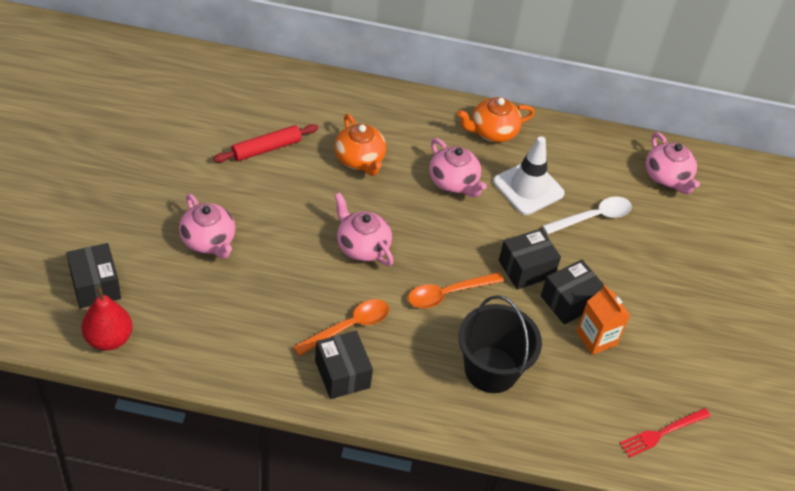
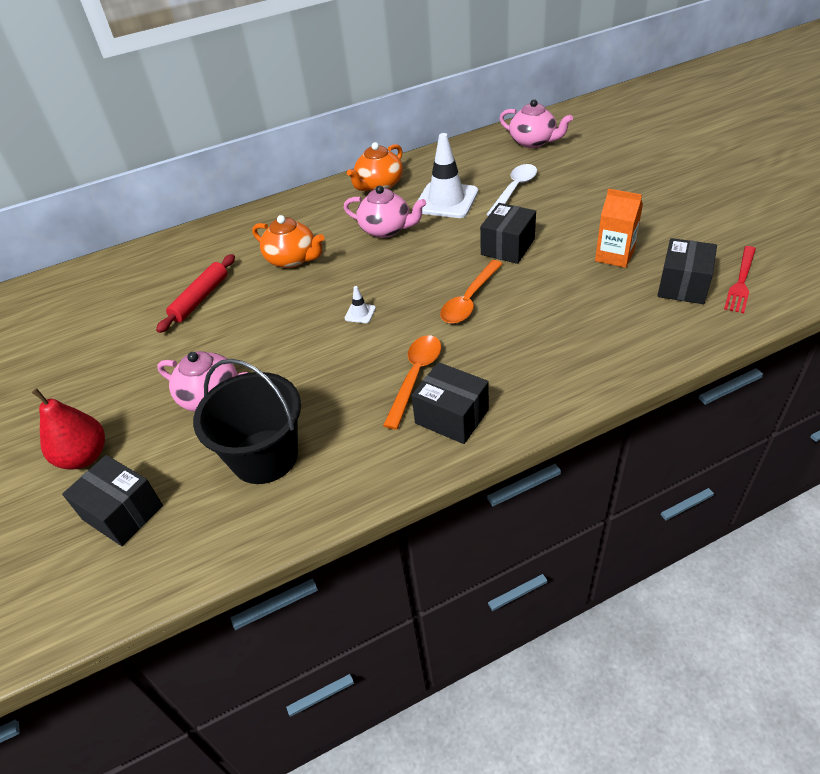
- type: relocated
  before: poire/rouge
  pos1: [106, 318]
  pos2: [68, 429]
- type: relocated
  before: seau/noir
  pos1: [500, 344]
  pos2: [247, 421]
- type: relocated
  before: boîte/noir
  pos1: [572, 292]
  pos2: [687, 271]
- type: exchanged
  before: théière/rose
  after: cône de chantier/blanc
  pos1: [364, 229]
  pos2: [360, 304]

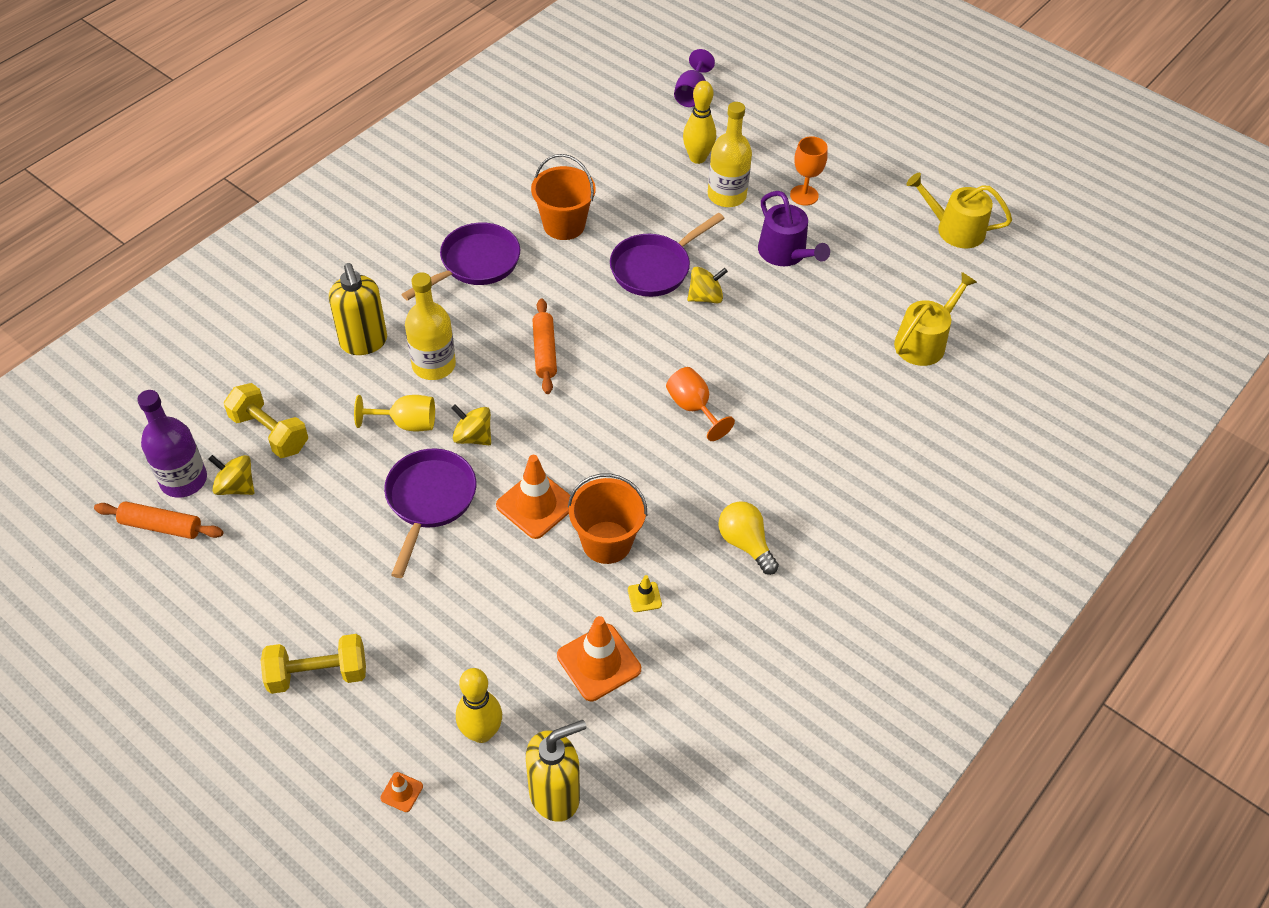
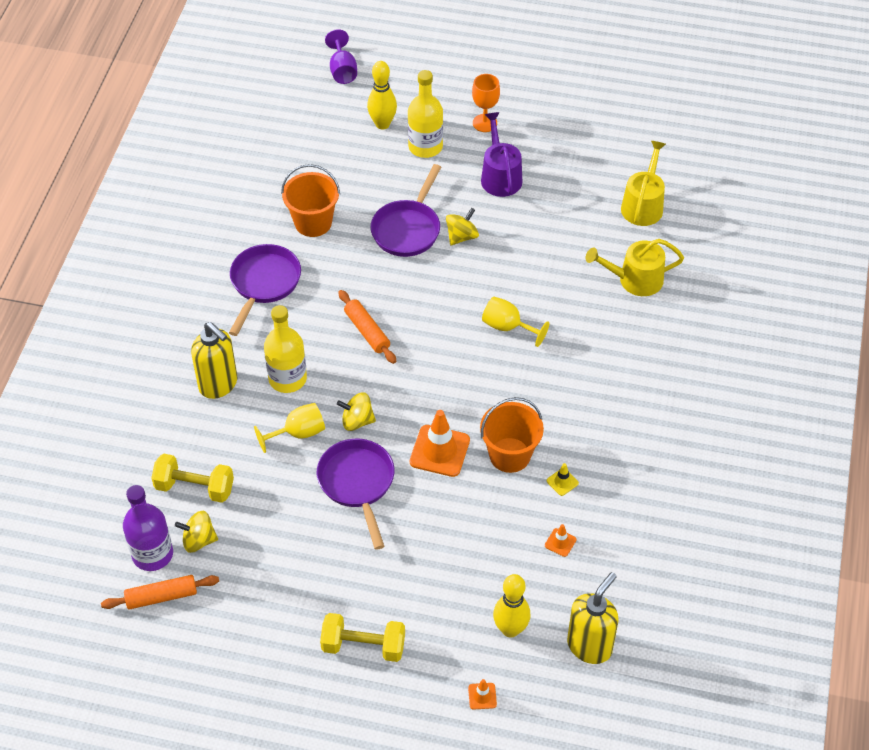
- type: missing
  before: ampoule/jaune
  pos1: [749, 538]
- type: relocated
  before: arrosoir/jaune
  pos1: [959, 210]
  pos2: [635, 267]
- type: colour
  before: verre à pied/orange
  after: verre à pied/jaune
  pos1: [700, 404]
  pos2: [515, 322]
- type: spun
  before: haltère/jaune
  pos1: [313, 664]
  pos2: [362, 637]
  turn: 45
- type: spun
  before: arrosoir/violet
  pos1: [794, 228]
  pos2: [501, 154]
  turn: -135
- type: size
  before: cône de chantier/orange
  pos1: [599, 658]
  pos2: [561, 540]
  scale: 0.47

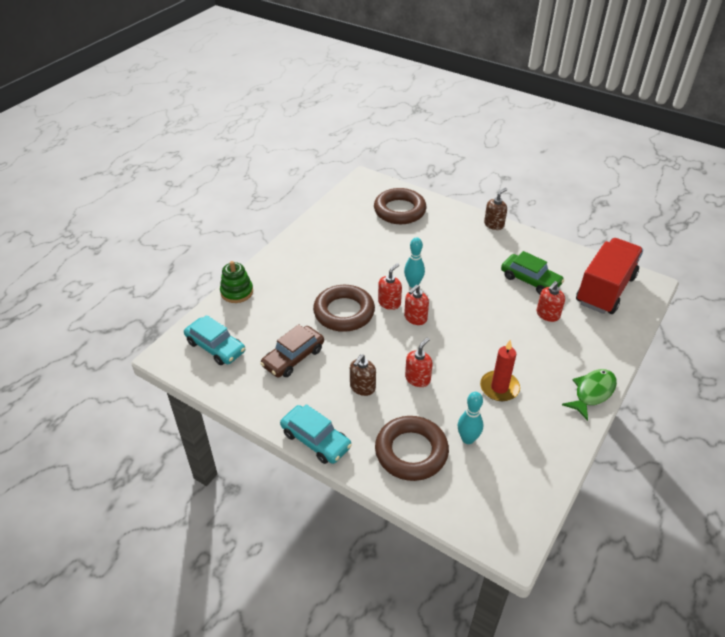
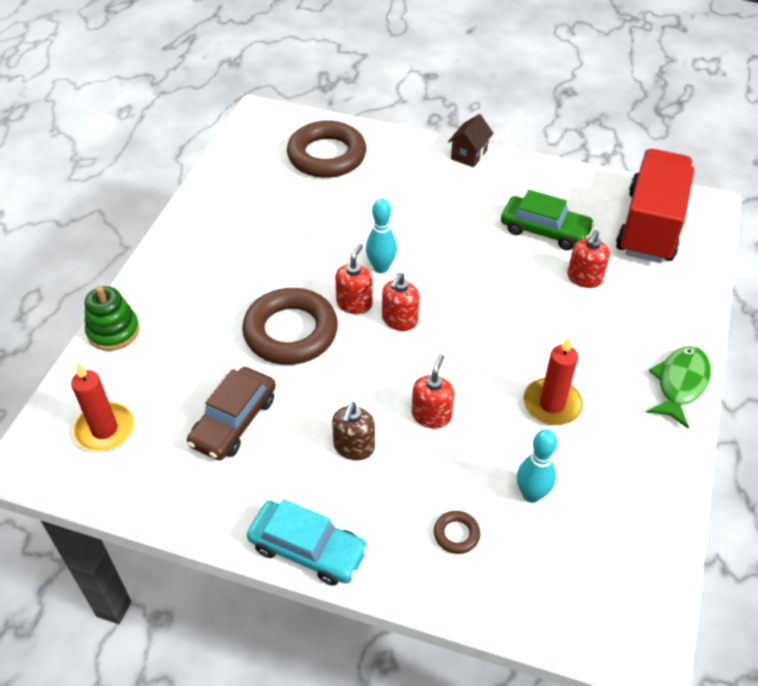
- type: exchanged
  before: voiture/turquoise
  after: bougie/rouge
  pos1: [214, 340]
  pos2: [102, 407]
- type: exchanged
  before: distributeur de savon/marron
  after: maison/marron
  pos1: [495, 209]
  pos2: [471, 140]
- type: size
  before: anneau/marron
  pos1: [412, 448]
  pos2: [457, 532]
  scale: 0.41

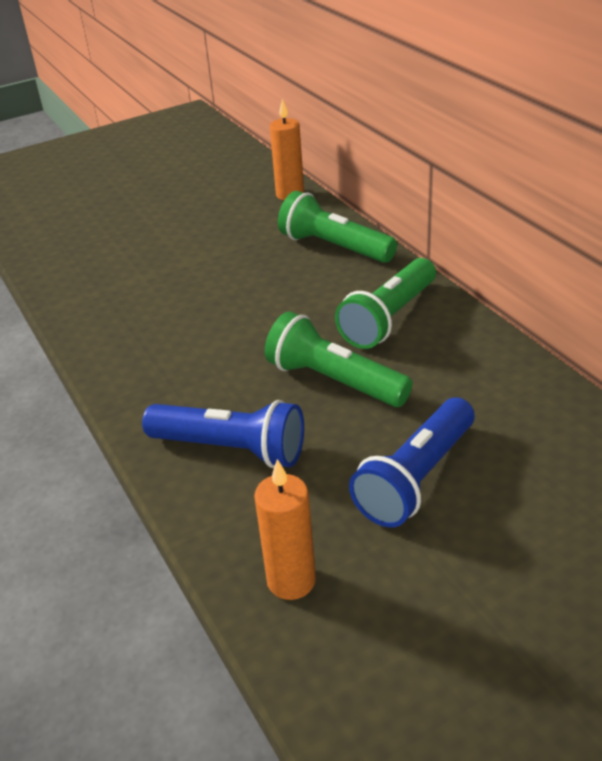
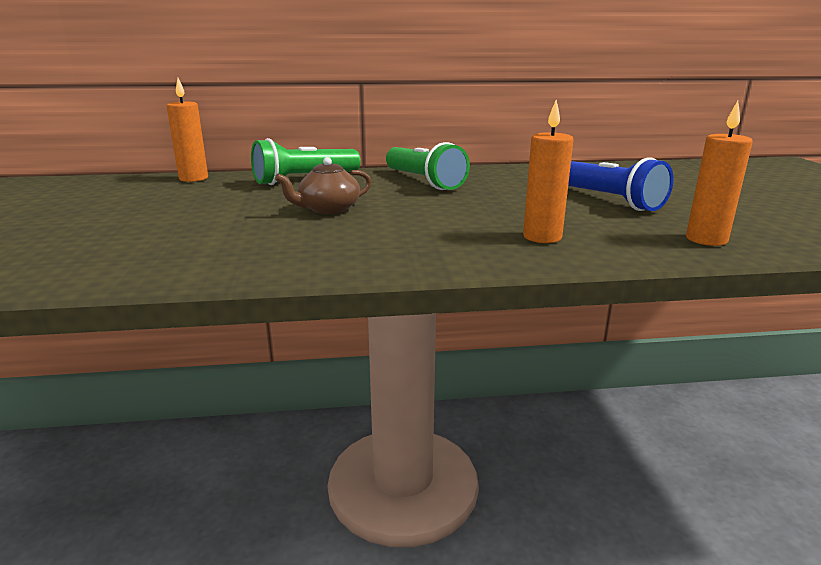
- type: missing
  before: lampe de poche/vert
  pos1: [339, 359]
- type: appeared
  after: théière/marron
  pos2: [323, 185]
- type: exchanged
  before: lampe de poche/bleu
  after: bougie/orange
  pos1: [223, 434]
  pos2: [548, 171]

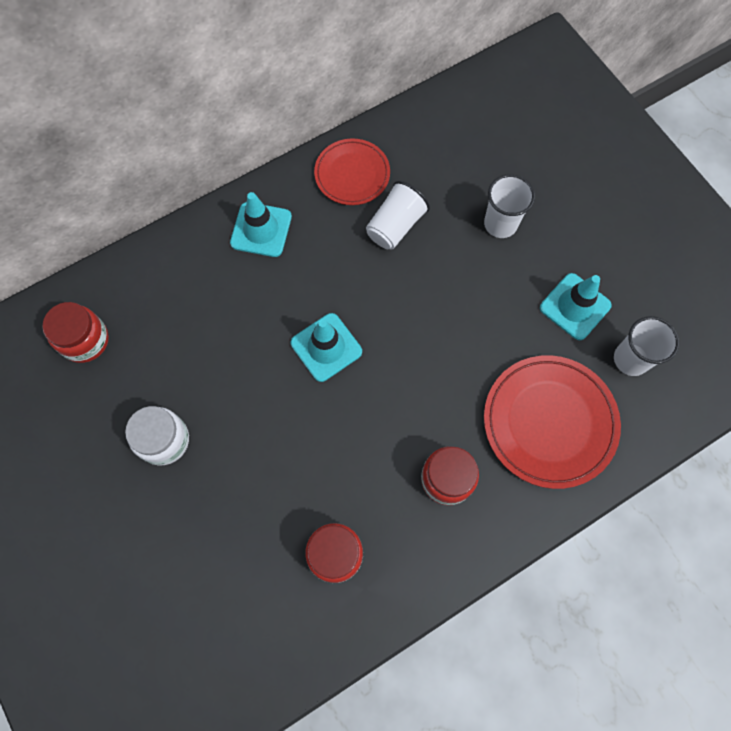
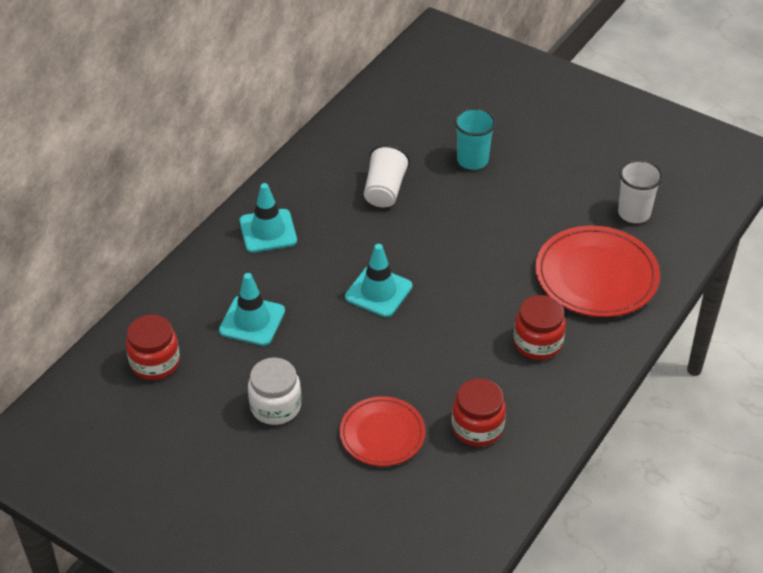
- type: relocated
  before: assiette/rouge
  pos1: [352, 171]
  pos2: [383, 431]
- type: relocated
  before: cône de chantier/turquoise
  pos1: [576, 306]
  pos2: [252, 309]
- type: colour
  before: gobelet/blanc
  after: gobelet/turquoise
  pos1: [509, 206]
  pos2: [475, 139]

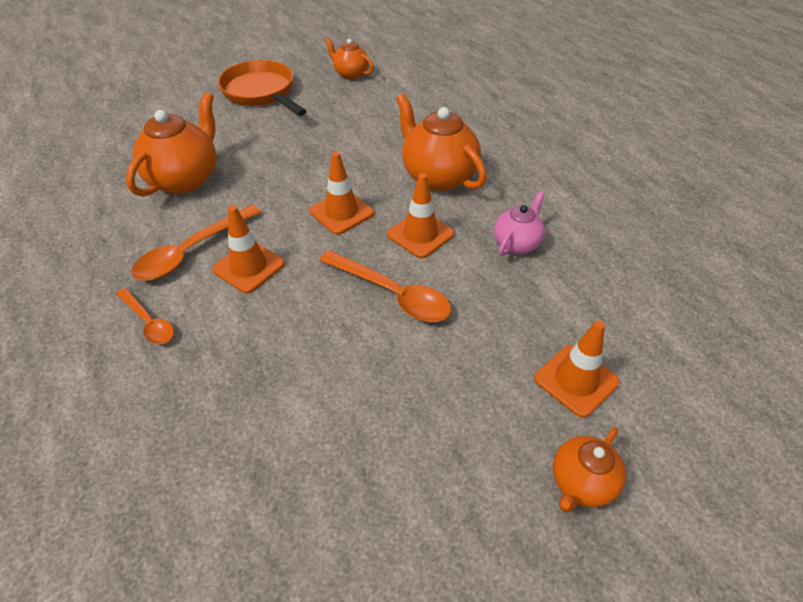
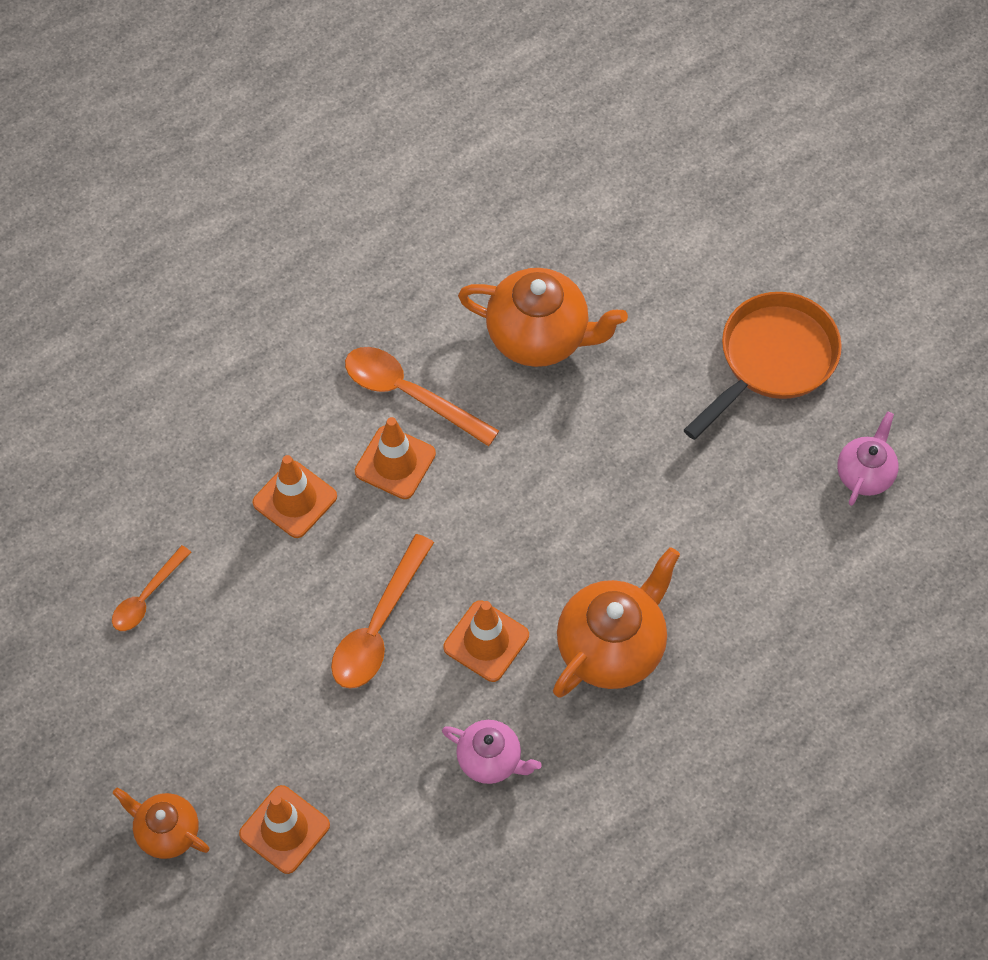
- type: relocated
  before: cuillère/orange
  pos1: [145, 316]
  pos2: [151, 588]
- type: relocated
  before: cône de chantier/orange
  pos1: [341, 193]
  pos2: [294, 496]
- type: colour
  before: théière/orange
  after: théière/rose
  pos1: [349, 58]
  pos2: [868, 459]

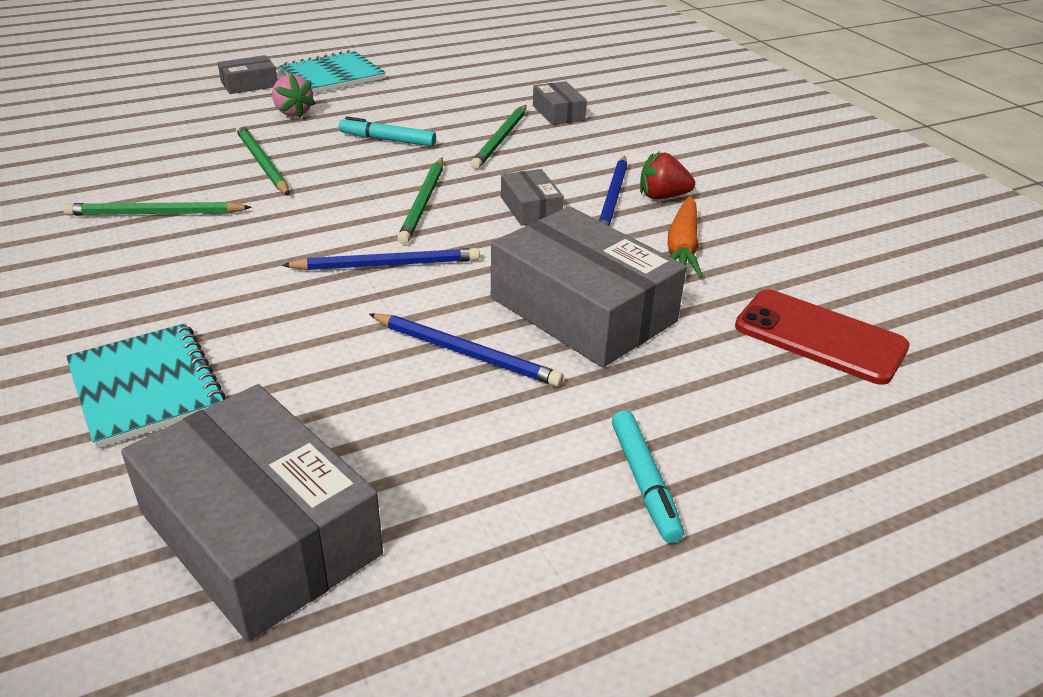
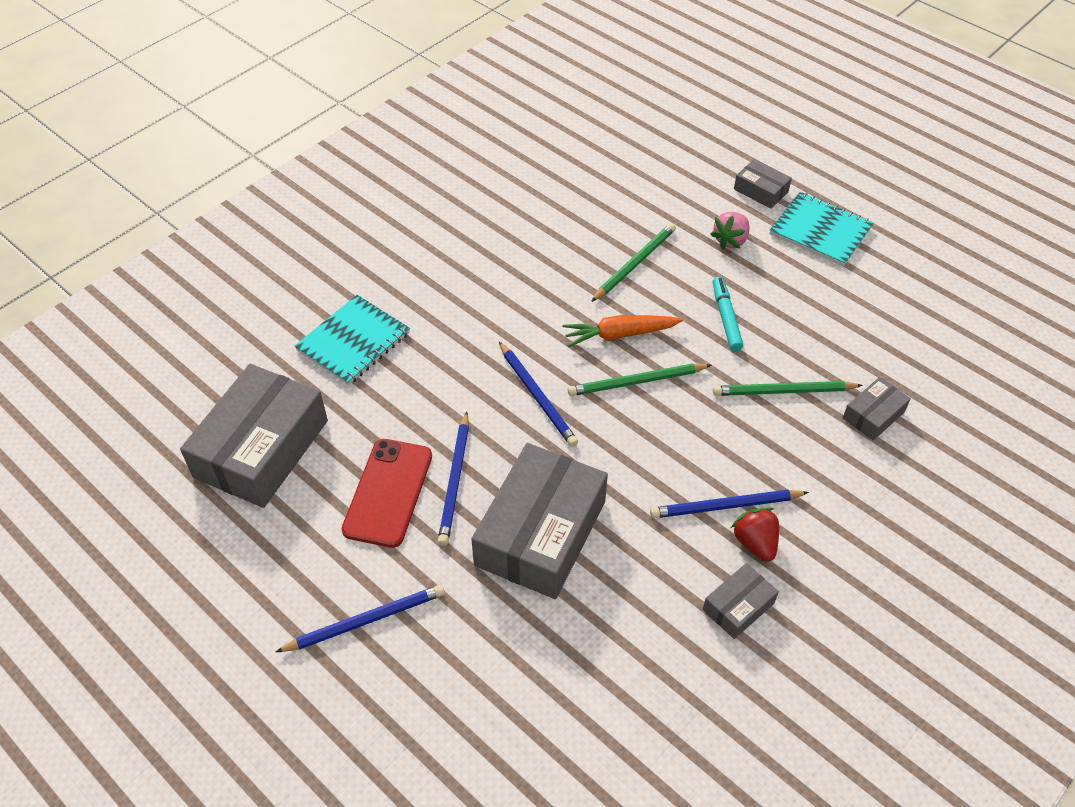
- type: missing
  before: crayon/vert
  pos1: [157, 209]
- type: relocated
  before: boîte/gris
  pos1: [532, 197]
  pos2: [741, 601]
- type: relocated
  before: carotte/orange
  pos1: [685, 237]
  pos2: [623, 331]
- type: relocated
  before: téléphone/rouge
  pos1: [822, 337]
  pos2: [387, 493]
- type: exchanged
  before: feutre/turquoise
  after: crayon/bleu
  pos1: [648, 476]
  pos2: [360, 618]

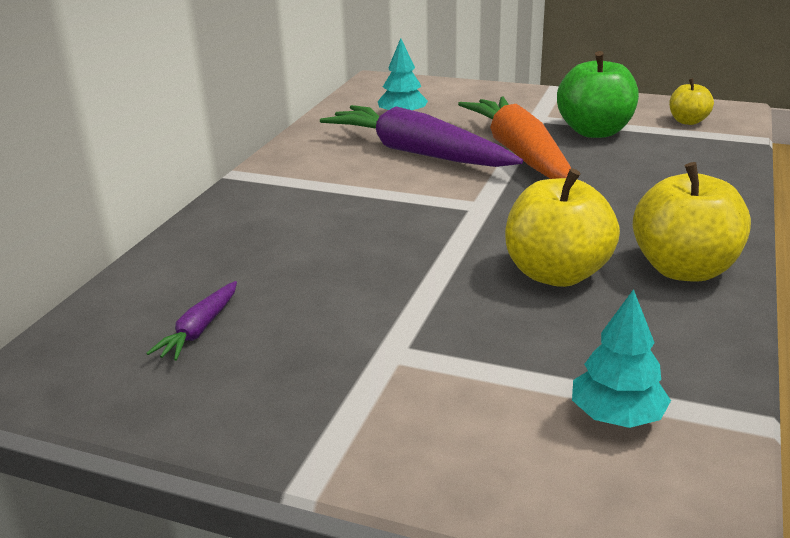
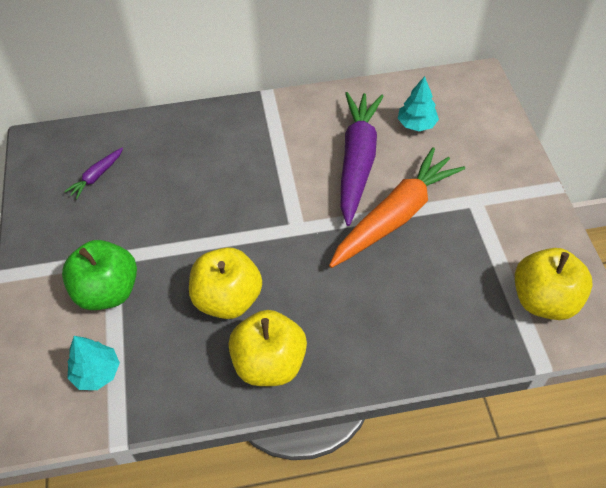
- type: relocated
  before: pomme/vert
  pos1: [598, 94]
  pos2: [99, 275]
- type: spun
  before: carotte/violet
  pos1: [191, 321]
  pos2: [93, 173]
  turn: -45
- type: size
  before: pomme/jaune
  pos1: [691, 101]
  pos2: [554, 284]
  scale: 1.84

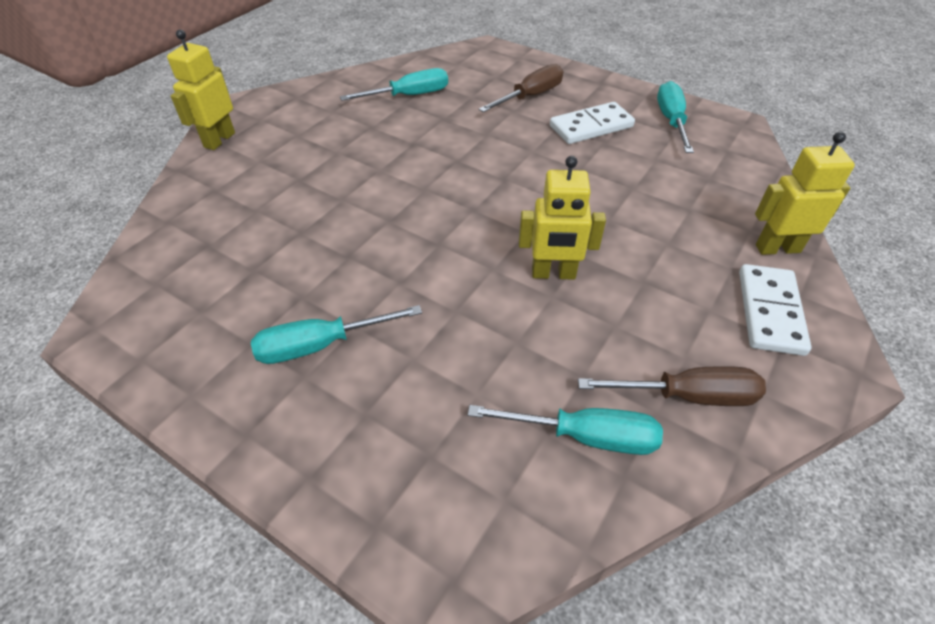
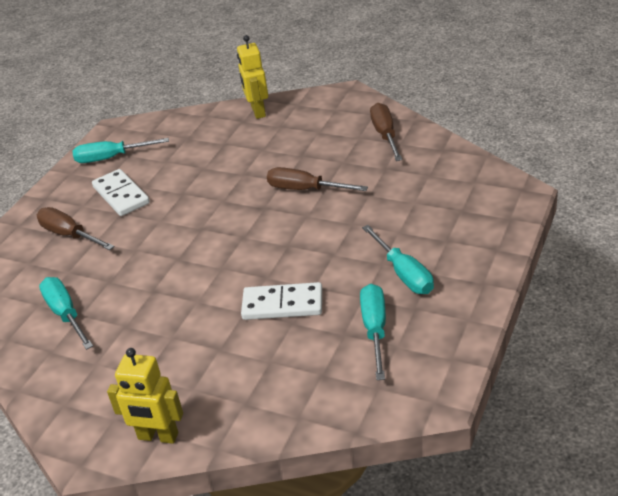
- type: relocated
  before: tournevis/turquoise
  pos1: [565, 430]
  pos2: [373, 332]
- type: relocated
  before: domino/blanc
  pos1: [775, 310]
  pos2: [281, 301]
- type: exchanged
  before: robot/jaune
  after: tournevis/marron
  pos1: [562, 218]
  pos2: [317, 179]

